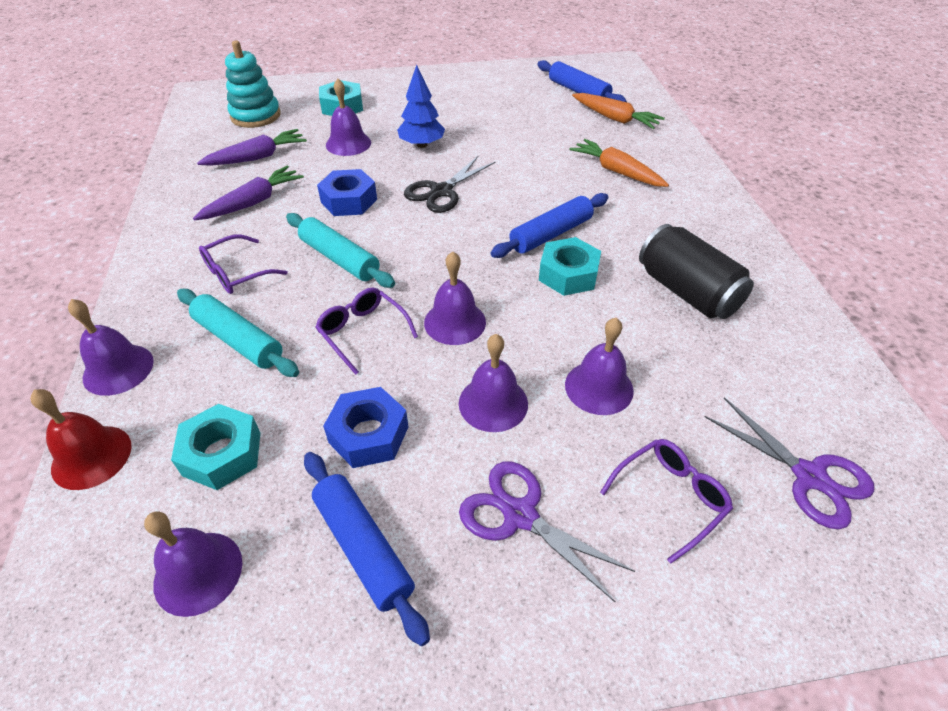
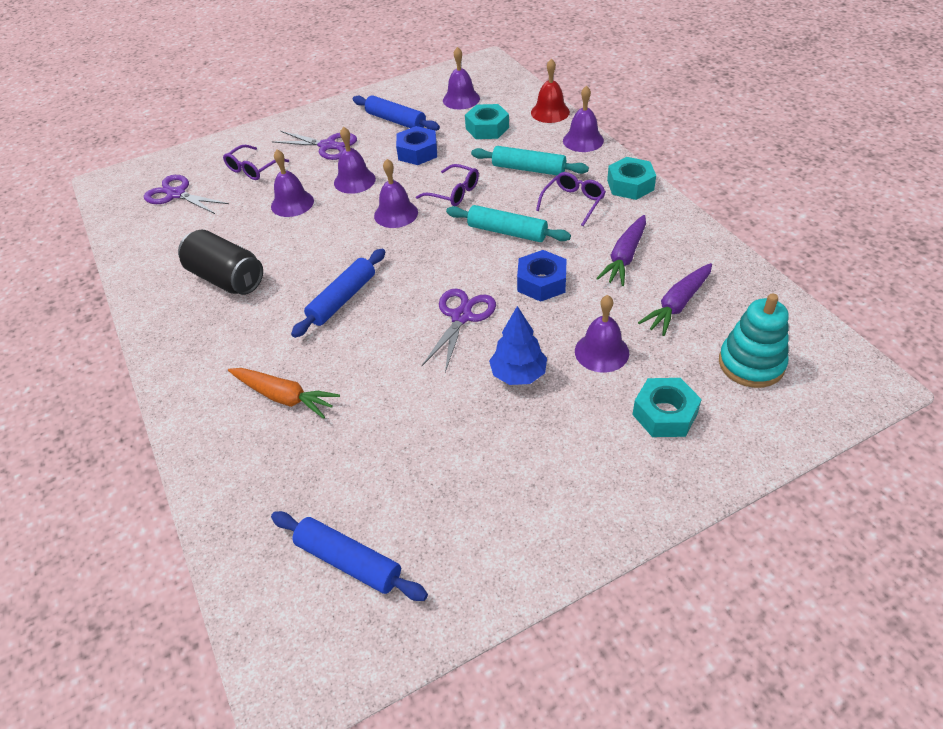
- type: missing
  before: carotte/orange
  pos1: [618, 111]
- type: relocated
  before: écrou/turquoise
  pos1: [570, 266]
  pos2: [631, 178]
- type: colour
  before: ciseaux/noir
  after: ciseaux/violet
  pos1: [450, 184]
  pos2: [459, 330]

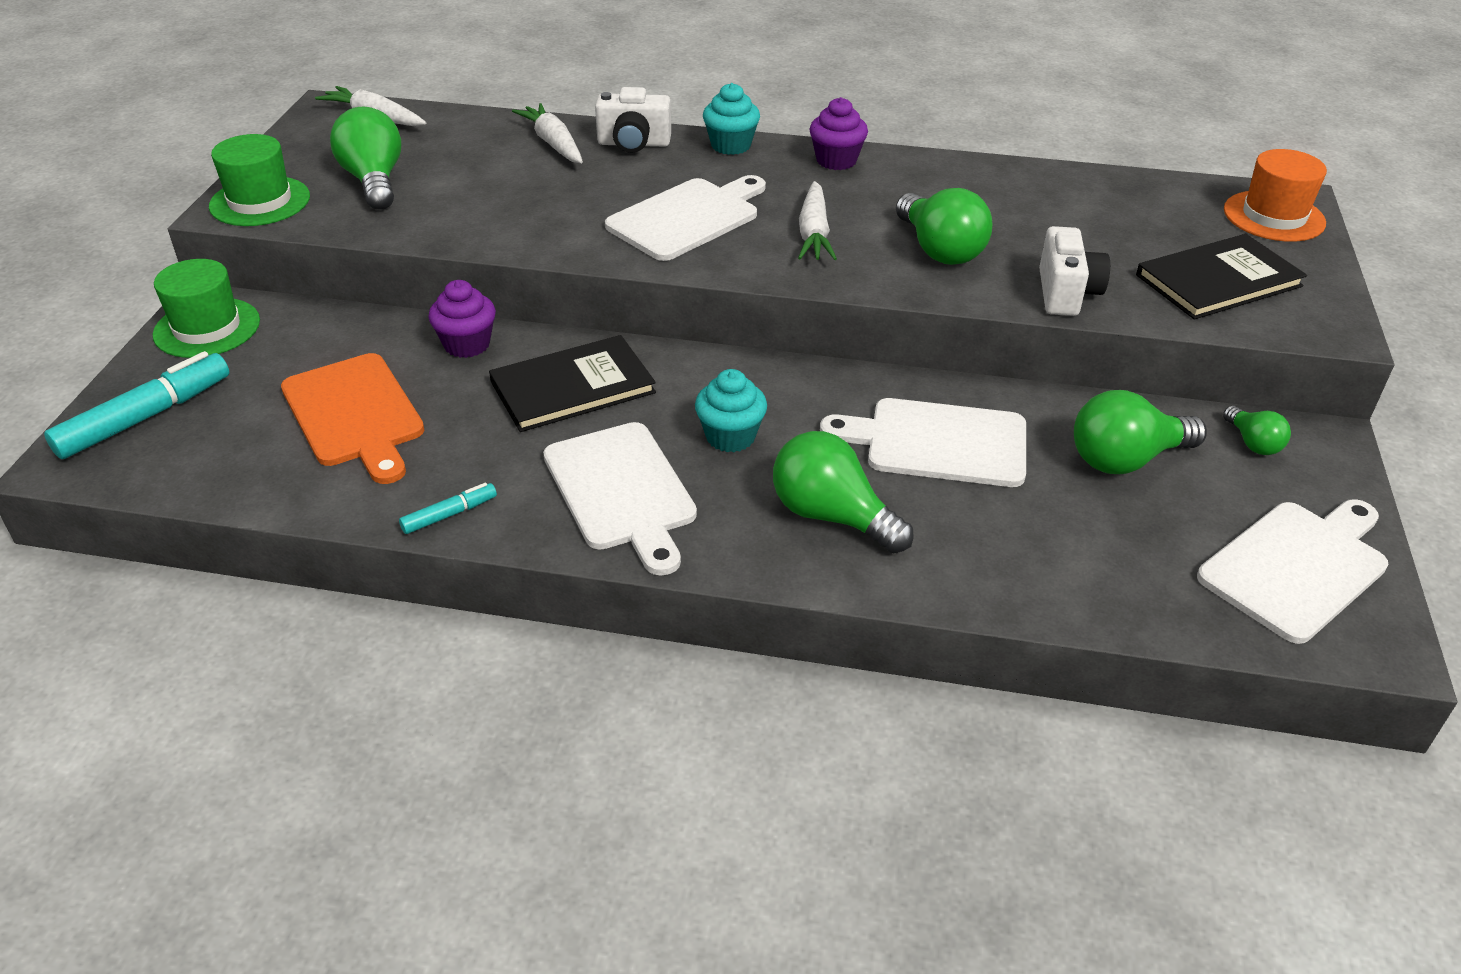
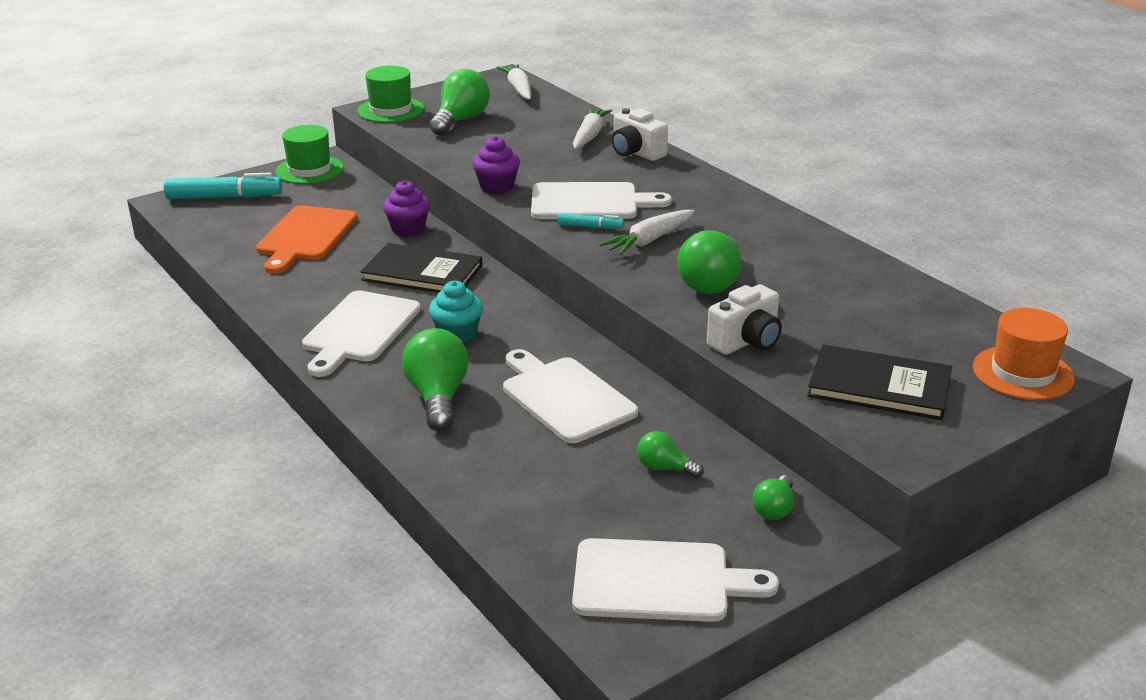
- type: missing
  before: muffin/turquoise
  pos1: [731, 119]
- type: relocated
  before: feutre/turquoise
  pos1: [448, 508]
  pos2: [591, 221]
- type: relocated
  before: muffin/violet
  pos1: [839, 133]
  pos2: [496, 165]
- type: size
  before: ampoule/vert
  pos1: [1140, 432]
  pos2: [670, 454]
  scale: 0.54

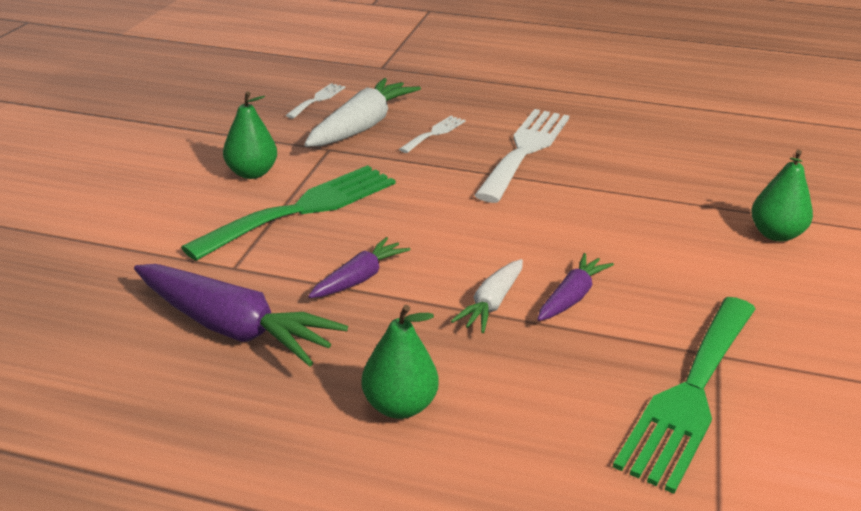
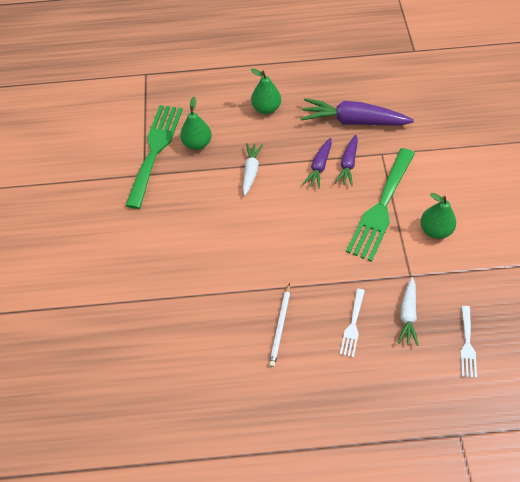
- type: relocated
  before: carotte/violet
  pos1: [575, 287]
  pos2: [346, 160]
- type: relocated
  before: poire/vert
  pos1: [782, 196]
  pos2: [196, 123]
- type: exchanged
  before: fourchette/blanc
  after: crayon/blanc
  pos1: [521, 156]
  pos2: [279, 325]
- type: size
  before: carotte/blanc
  pos1: [362, 112]
  pos2: [408, 311]
  scale: 0.56

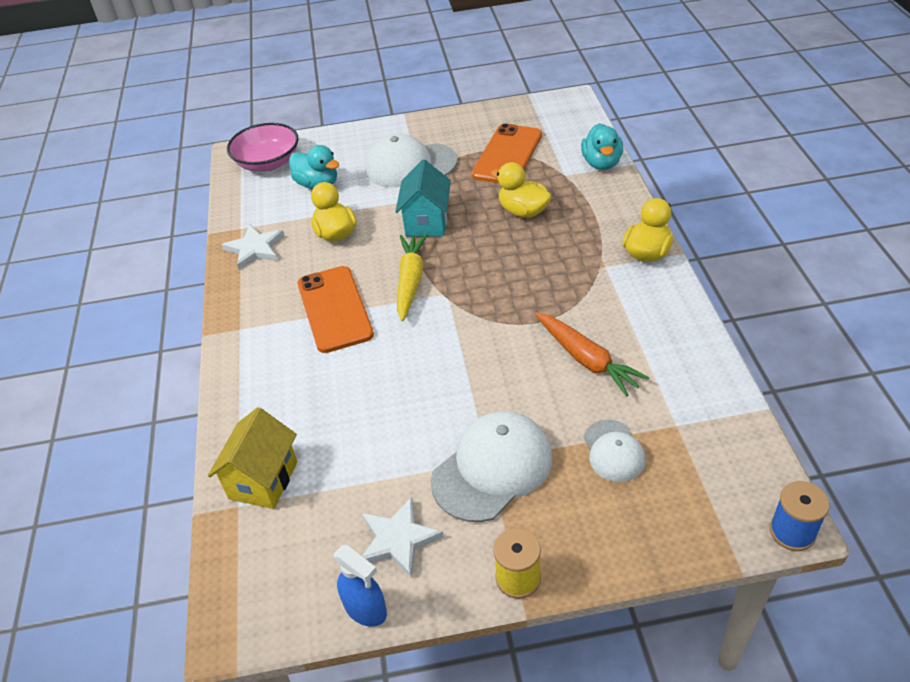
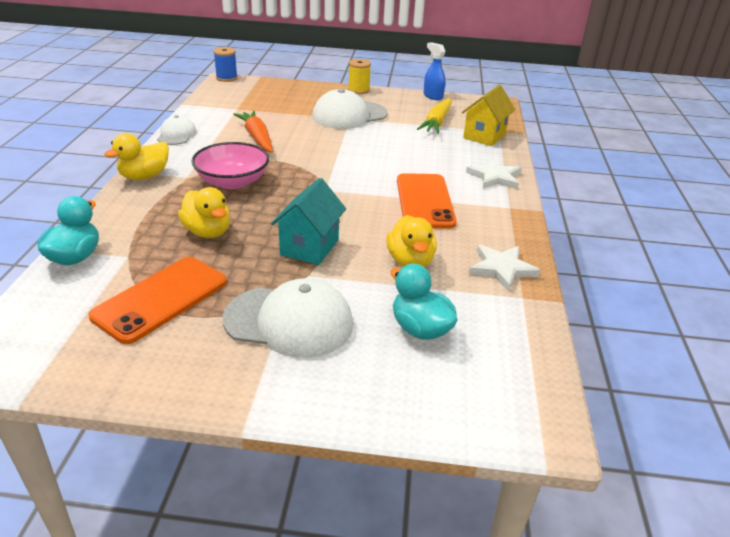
- type: relocated
  before: bol/rose
  pos1: [263, 147]
  pos2: [230, 165]
- type: relocated
  before: étoile/blanc
  pos1: [403, 537]
  pos2: [493, 173]
- type: relocated
  before: carotte/jaune
  pos1: [412, 277]
  pos2: [434, 116]
- type: relocated
  before: casquette/blanc
  pos1: [614, 451]
  pos2: [177, 130]

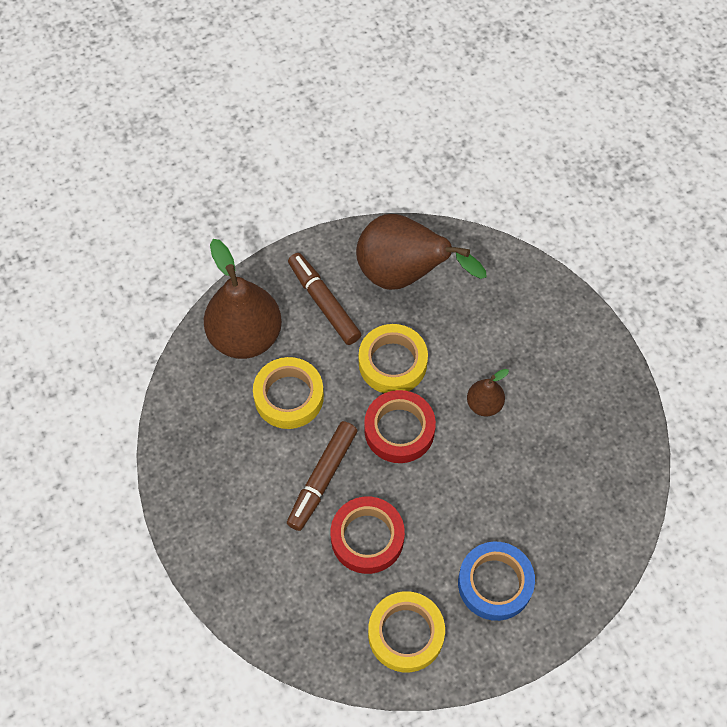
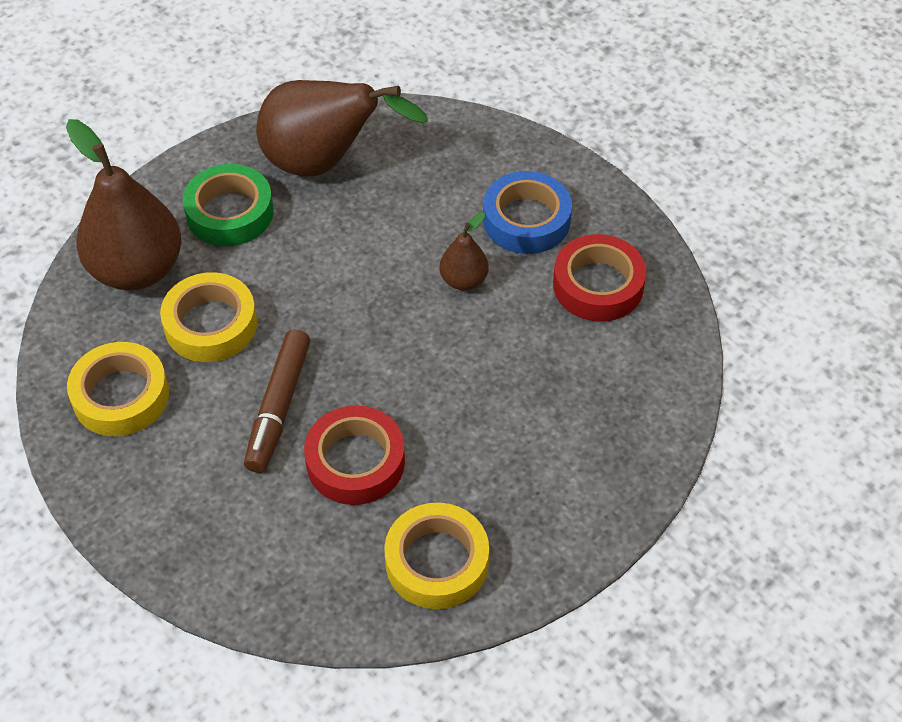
- type: relocated
  before: ruban adhésif/jaune
  pos1: [393, 358]
  pos2: [118, 389]
- type: relocated
  before: ruban adhésif/rouge
  pos1: [400, 426]
  pos2: [599, 277]
- type: relocated
  before: ruban adhésif/bleu
  pos1: [496, 581]
  pos2: [527, 212]
- type: exchanged
  before: feutre/marron
  after: ruban adhésif/vert
  pos1: [324, 299]
  pos2: [228, 205]

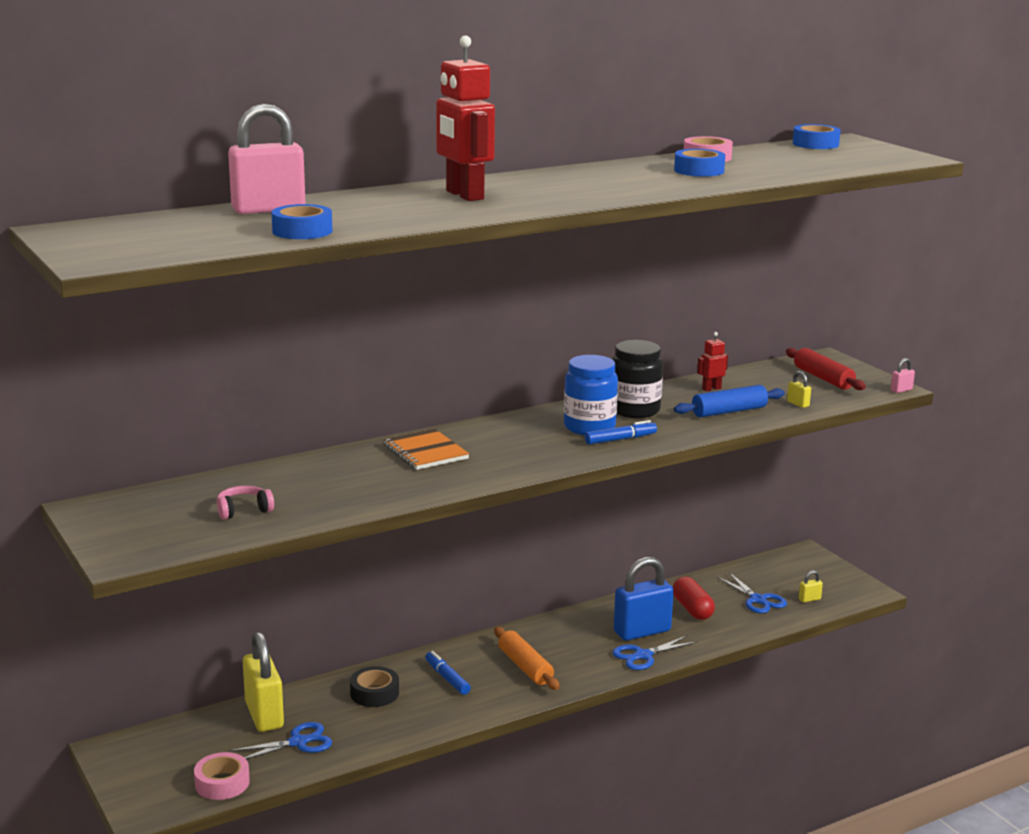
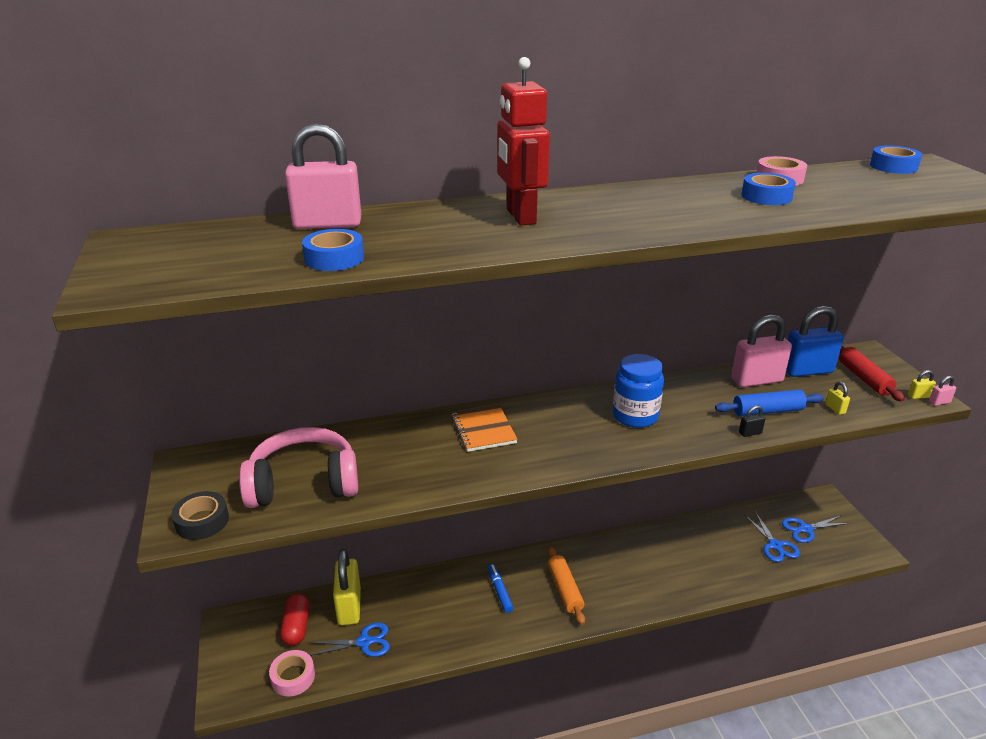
- type: missing
  before: feutre/bleu
  pos1: [621, 432]
- type: missing
  before: bocal/noir
  pos1: [637, 379]
- type: appeared
  after: cadenas/noir
  pos2: [752, 421]
- type: relocated
  before: ruban adhésif/noir
  pos1: [374, 686]
  pos2: [200, 515]
- type: relocated
  before: ciseaux/bleu
  pos1: [655, 652]
  pos2: [816, 529]
- type: relocated
  before: cadenas/bleu
  pos1: [644, 599]
  pos2: [815, 341]
- type: relocated
  before: gélule/rouge
  pos1: [694, 598]
  pos2: [295, 619]
- type: relocated
  before: cadenas/jaune
  pos1: [811, 586]
  pos2: [922, 384]
- type: exchanged
  before: robot/rouge
  after: cadenas/rose
  pos1: [712, 361]
  pos2: [761, 350]
- type: size
  before: casque audio/rose
  pos1: [245, 503]
  pos2: [298, 467]
  scale: 2.33

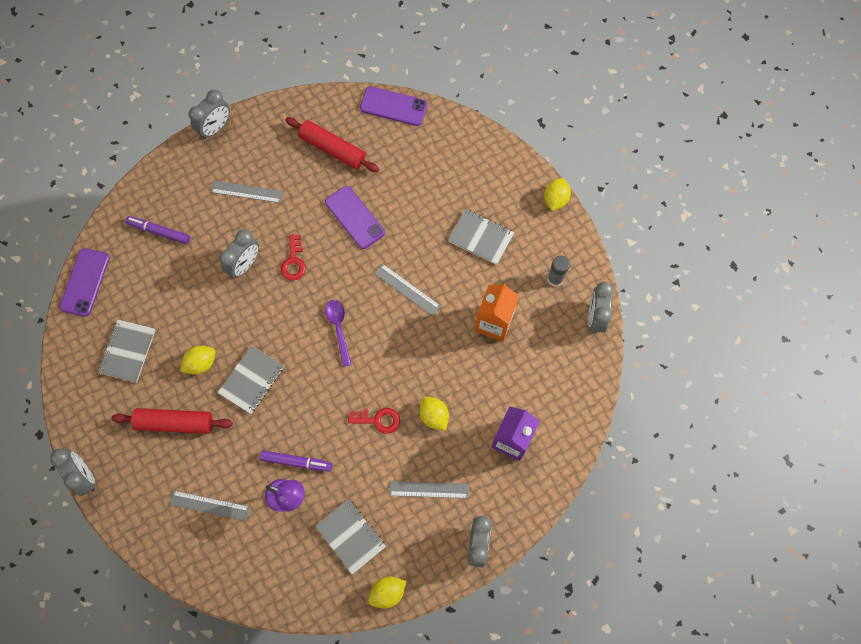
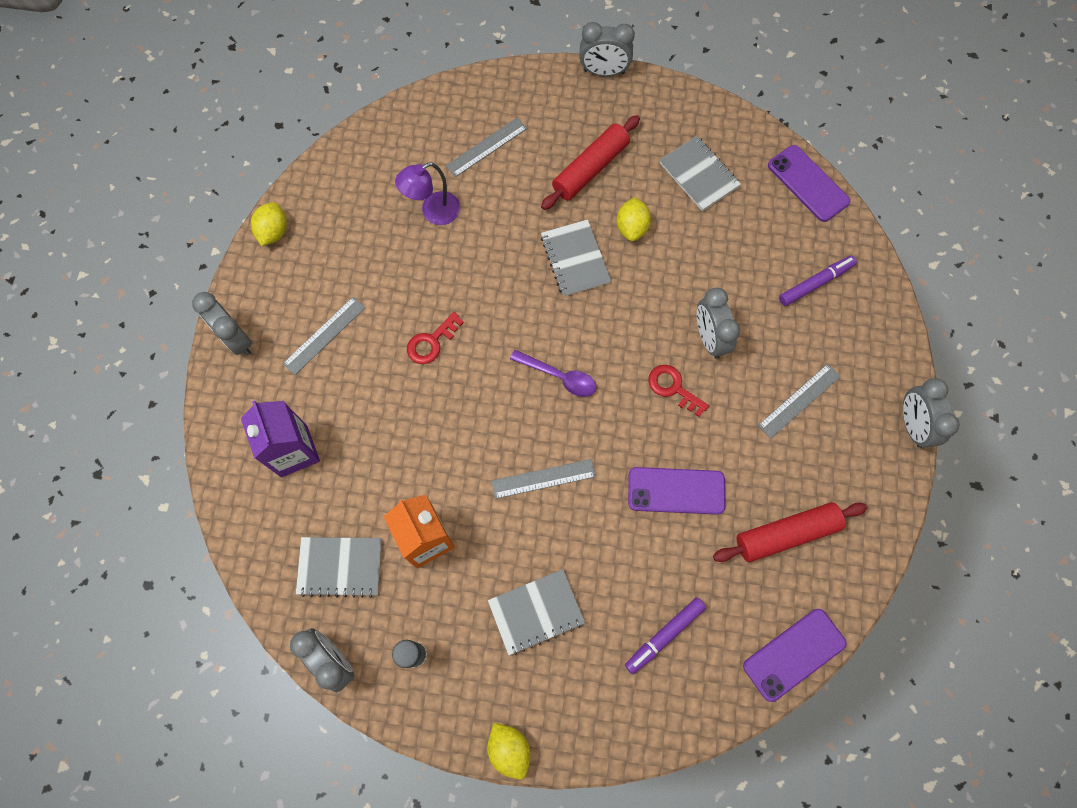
- type: missing
  before: citron/jaune
  pos1: [434, 414]
- type: relocated
  before: feutre/violet
  pos1: [296, 461]
  pos2: [665, 635]
- type: relocated
  before: carnet/gris
  pos1: [350, 537]
  pos2: [339, 567]

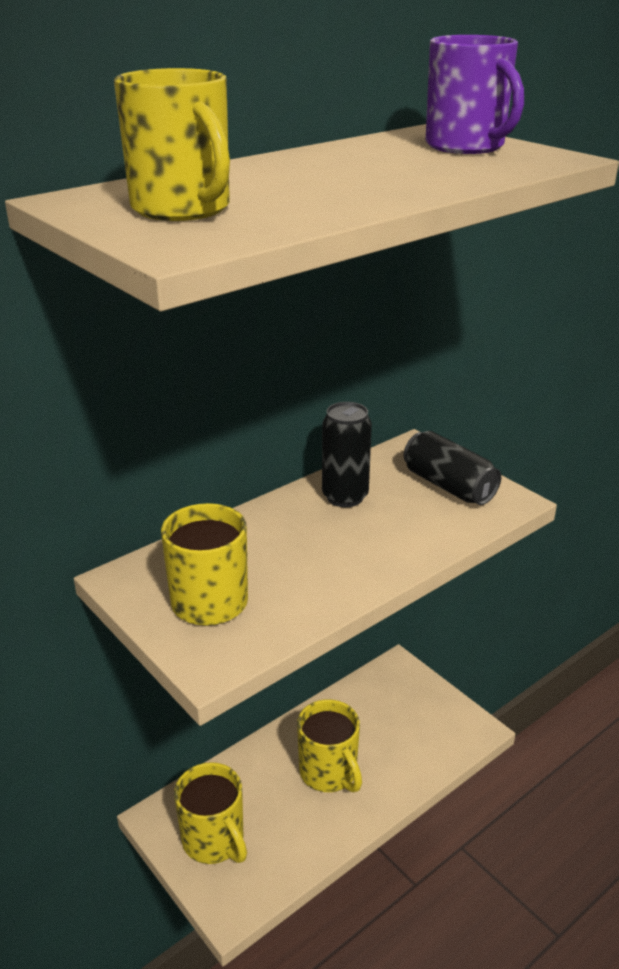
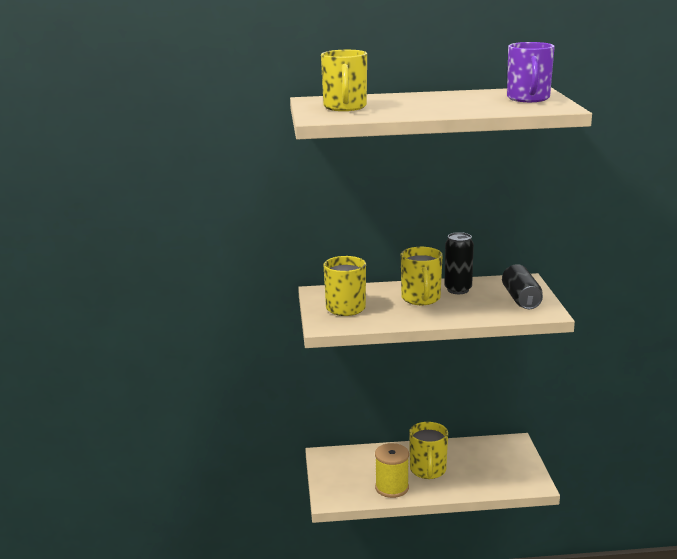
- type: appeared
  after: bobine/jaune
  pos2: [392, 470]
- type: relocated
  before: tasse/jaune
  pos1: [210, 813]
  pos2: [422, 276]

